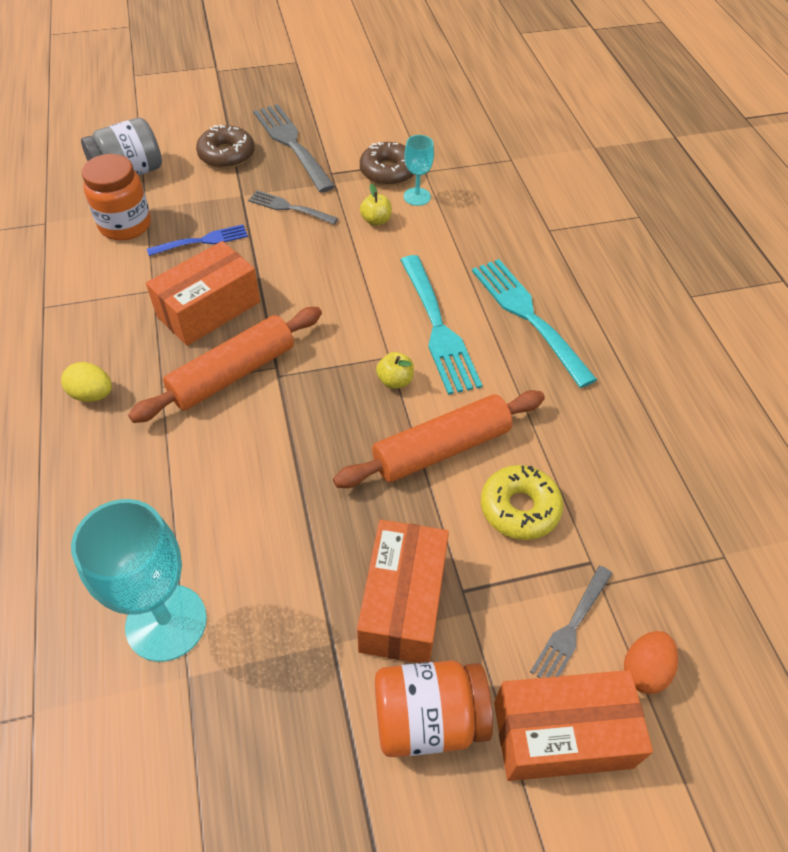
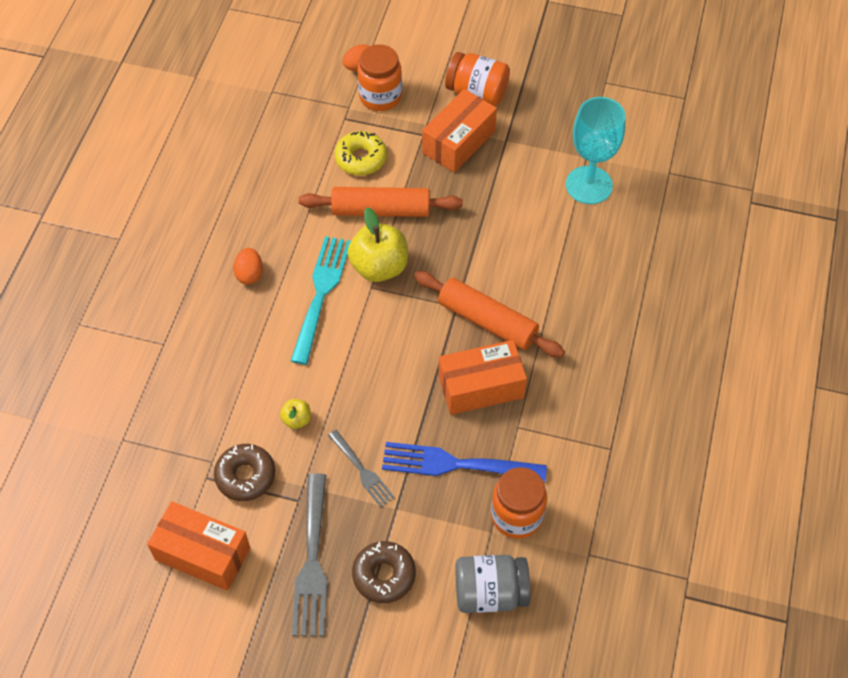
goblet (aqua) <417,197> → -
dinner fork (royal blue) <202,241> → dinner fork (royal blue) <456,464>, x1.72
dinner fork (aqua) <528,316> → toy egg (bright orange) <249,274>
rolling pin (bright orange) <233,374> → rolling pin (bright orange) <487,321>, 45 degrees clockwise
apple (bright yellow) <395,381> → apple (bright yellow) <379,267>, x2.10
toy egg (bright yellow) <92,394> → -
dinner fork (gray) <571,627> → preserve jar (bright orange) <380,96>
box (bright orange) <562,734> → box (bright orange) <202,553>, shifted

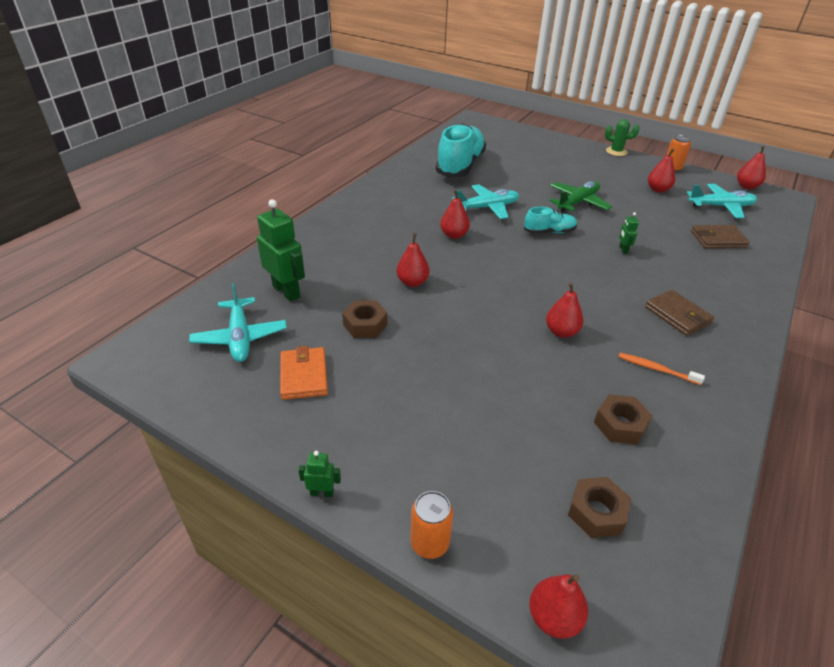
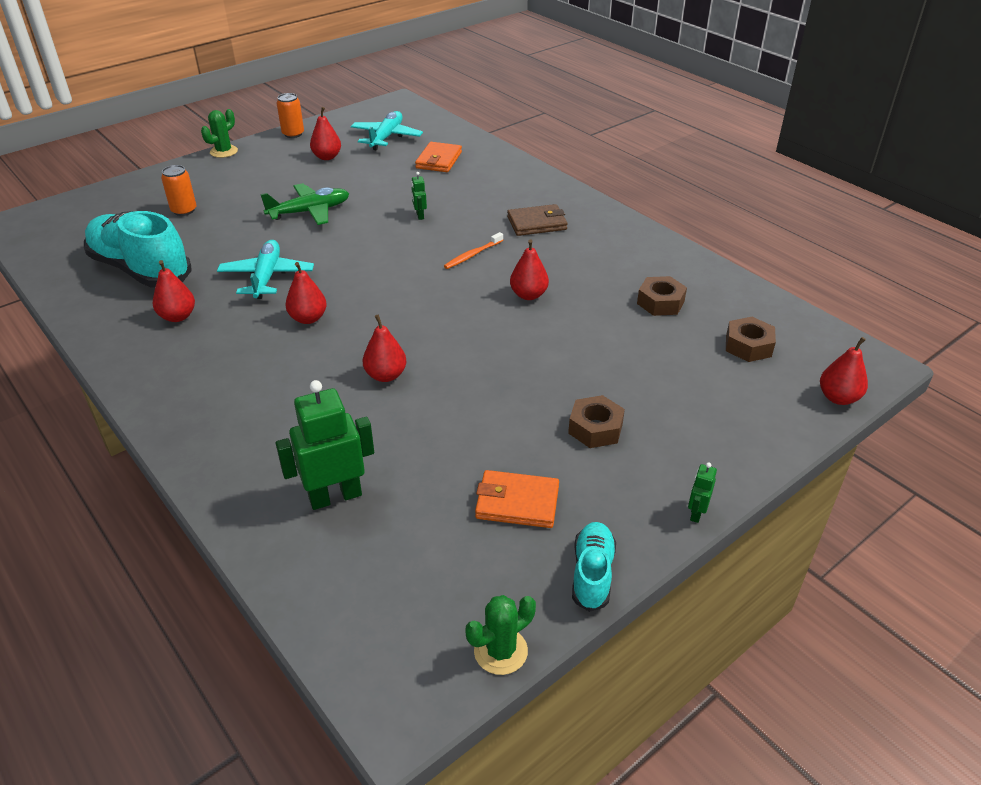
toy pear (red) <746,186> → toy pear (red) <178,316>, shifted
toy plane (emerald) <578,202> → toy plane (emerald) <310,212>, 90 degrees clockwise
lace-up shoe (aqua) <549,232> → lace-up shoe (aqua) <592,573>, shifted
robot (emerald) <623,250> → robot (emerald) <419,215>, 60 degrees clockwise
billfold (dark brown) <718,239> → billfold (bright orange) <438,160>
toy plane (aqua) <240,337> → -
hexagon nut (dark brown) <365,324> → hexagon nut (dark brown) <595,428>, shifted
toothbrush (bright orange) <657,369> → toothbrush (bright orange) <473,255>, shifted
can (bright orange) <430,543> → can (bright orange) <184,210>, shifted
- → prickly plant (emerald) <500,651>

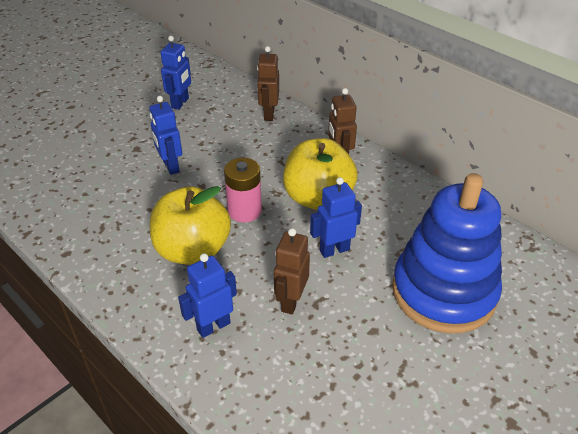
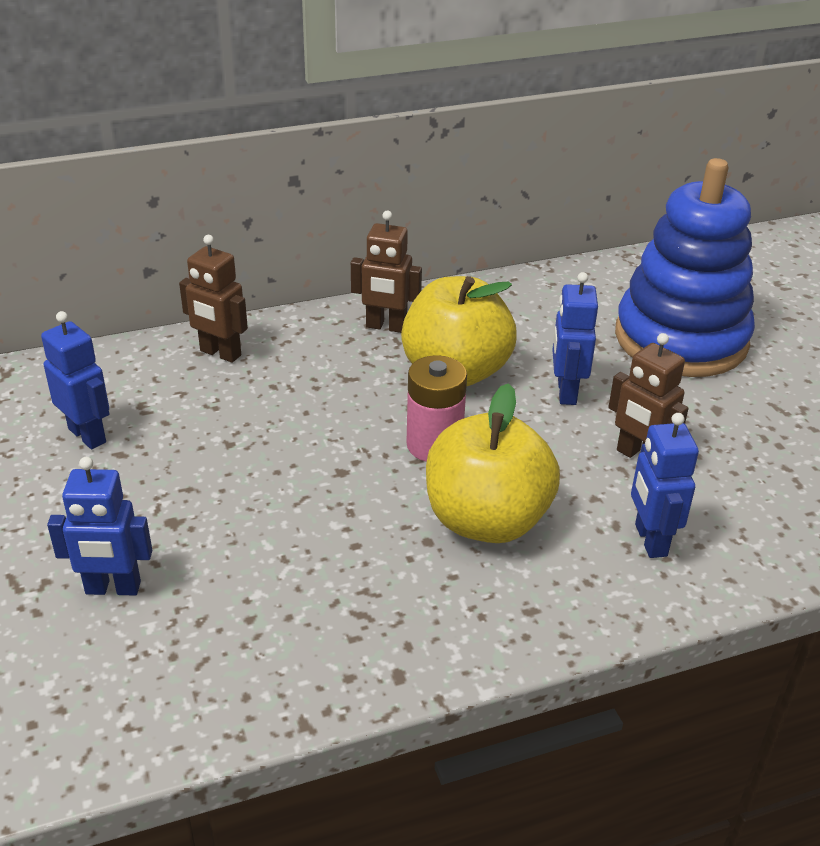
robot (royal blue) <170,166> → robot (royal blue) <113,588>, shifted

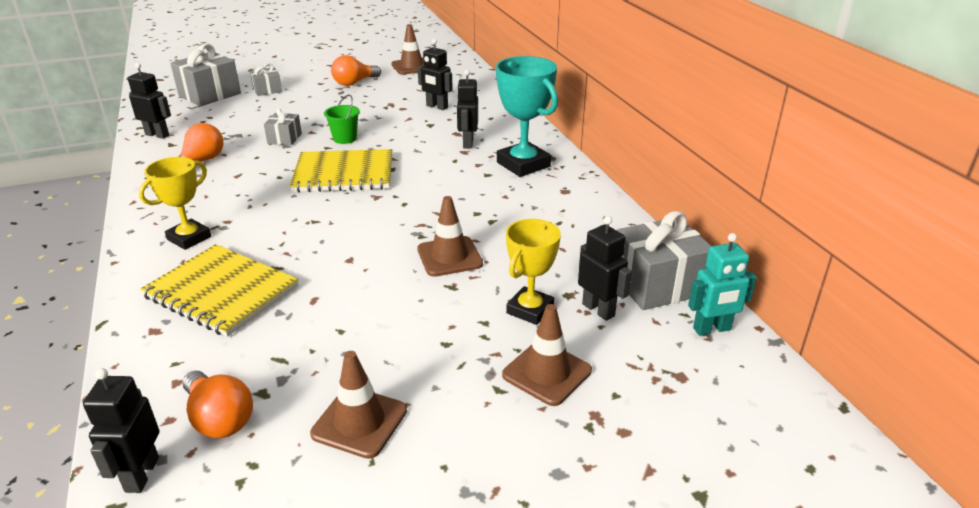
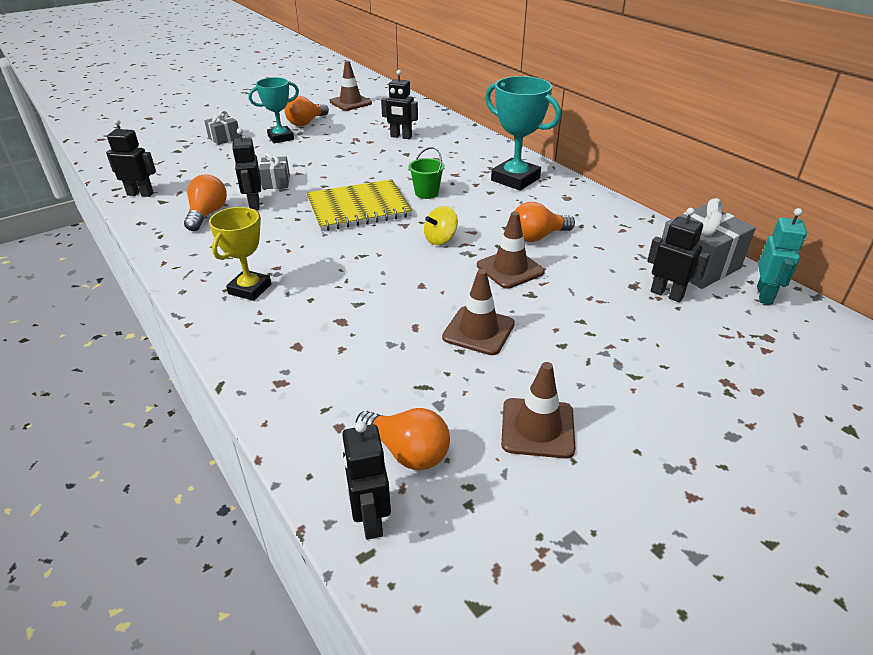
gift (gray) <210,95> → -
robot (jet-black) <467,143> → robot (jet-black) <254,204>, shifted
pail (emerald) <345,138> → pail (emerald) <426,193>, shifted
prize cup (bright yellow) <530,310> → -
robot (aqua) <712,329> → robot (aqua) <764,295>, 45 degrees counterclockwise
notepad (bright yellow) <222,292> → -
road cone (dark brown) <547,373> → road cone (dark brown) <478,331>, shifted
- → prize cup (aqua) <281,138>
- → lightbulb (bright orange) <537,237>
- → whirligig (bright yellow) <440,239>

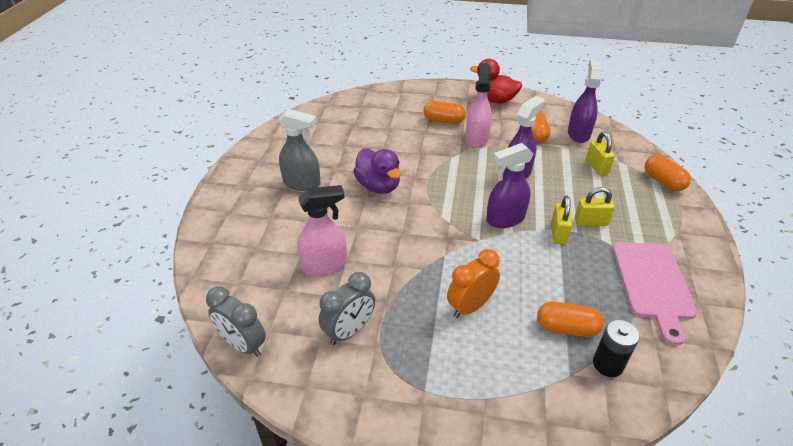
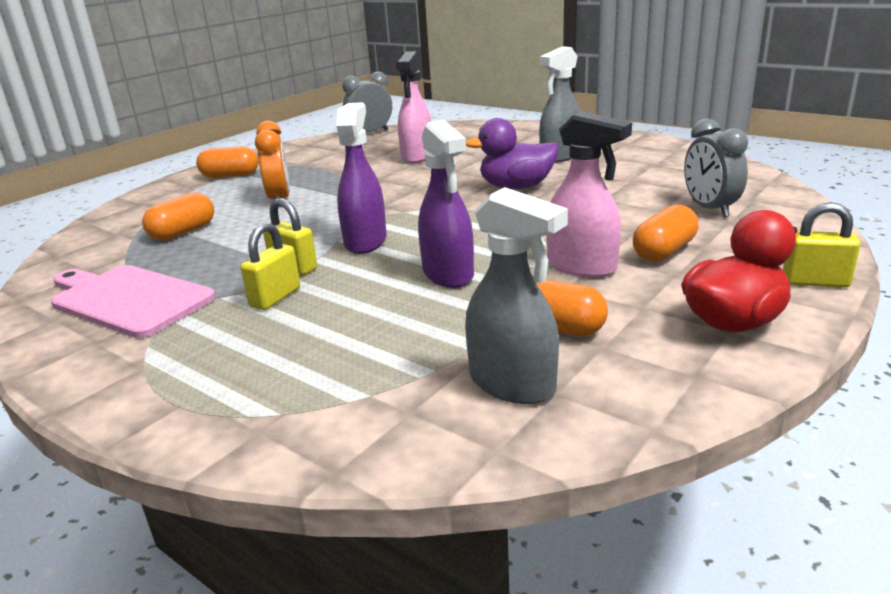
sprayer (violet) <578,134> → sprayer (gray) <512,384>
lock (bright yellow) <597,166> → lock (bright yellow) <815,282>, shifted
pill shape (bright orange) <663,181> → pill shape (bright orange) <230,176>, shifted
clock (gray) <349,331> → clock (gray) <709,209>, shifted
power cell (jet-black) <608,364> → -

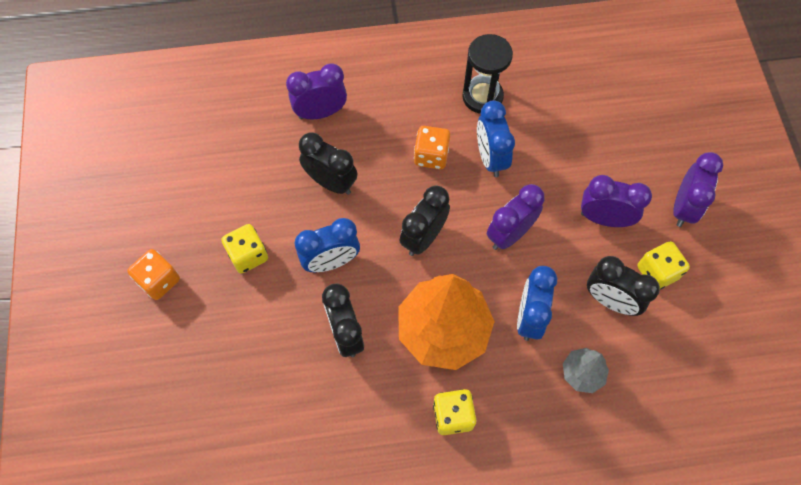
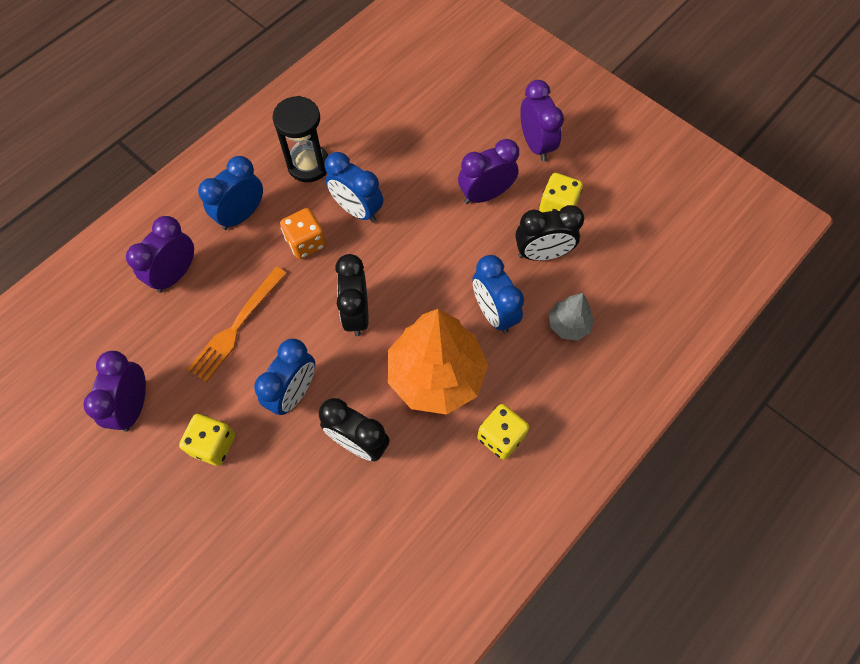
clock (jet-black) <331,182> → dinner fork (bright orange) <236,326>
clock (violet) <509,234> → clock (violet) <133,406>, shifted
game die (bright orange) <159,280> → -
- → clock (royal blue) <241,215>

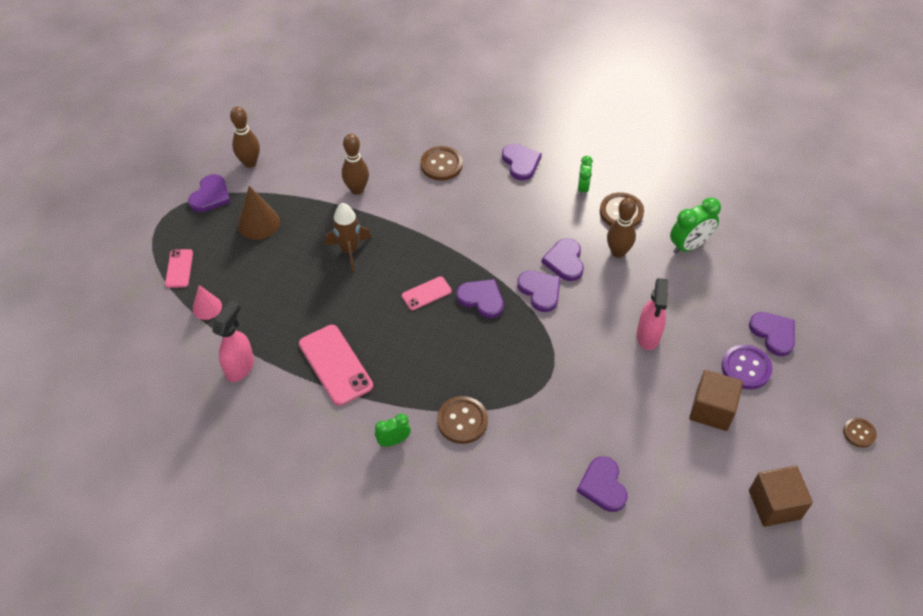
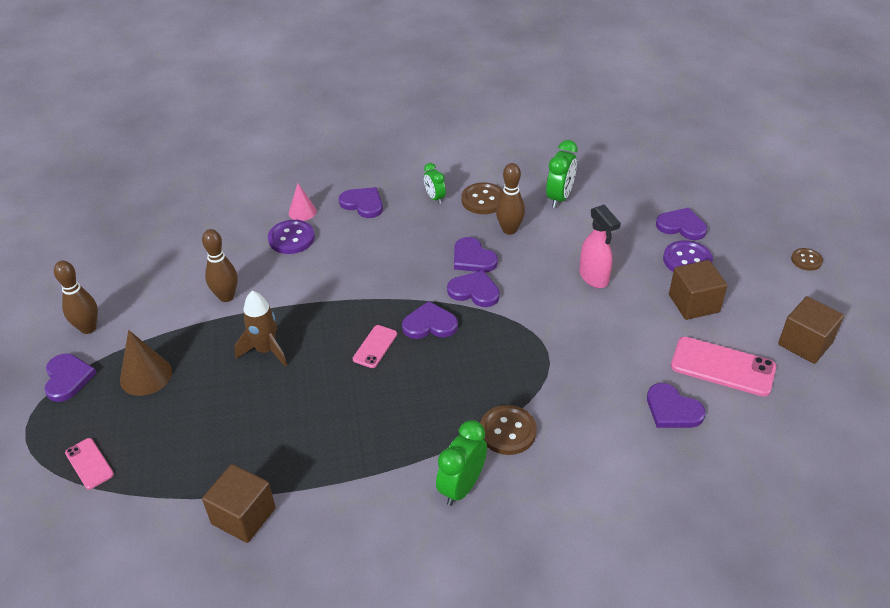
sewing button (dark brown) <441,165> → sewing button (violet) <291,238>
cone shape (rose-pink) <207,307> → cone shape (rose-pink) <302,212>, shifted
sprayer (rose-pink) <240,367> → solid cube (dark brown) <243,516>
phone (rose-pink) <335,365> → phone (rose-pink) <722,367>, shifted
clock (emerald) <393,441> → clock (emerald) <462,487>, x1.61

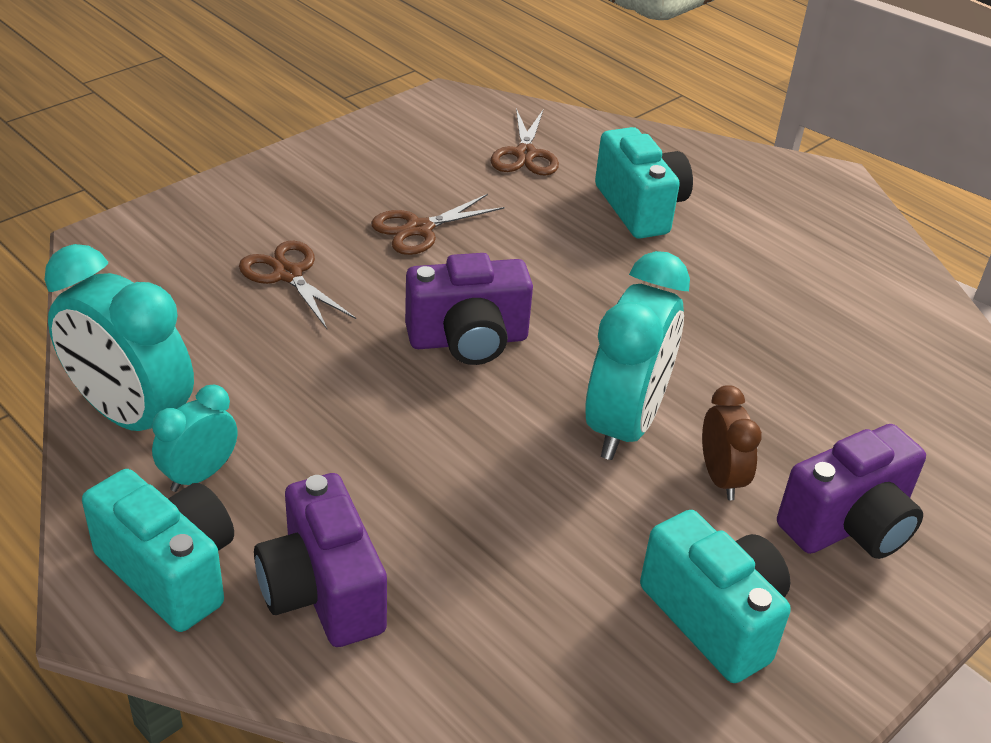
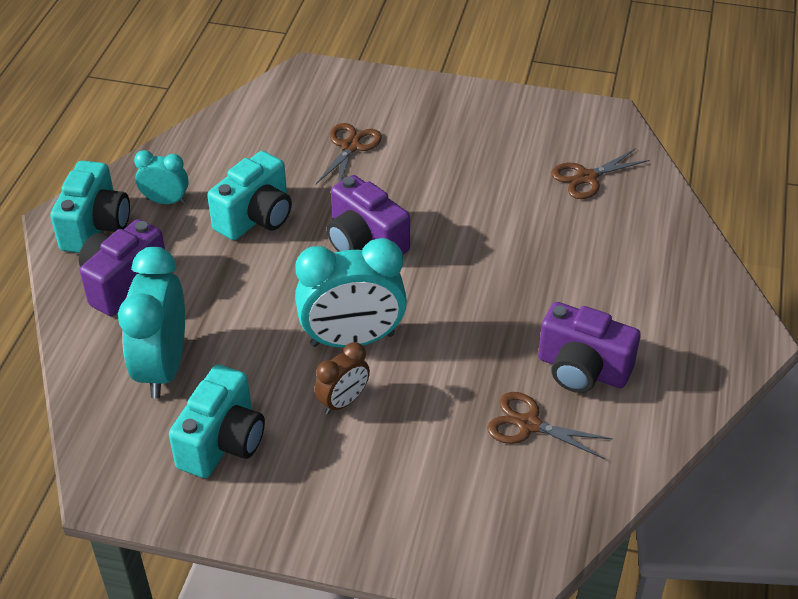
camera (aqua) <640,208> → camera (aqua) <256,217>, shifted
shears (dark brown) <419,229> → shears (dark brown) <528,424>, shifted
clock (aqua) <131,417> → clock (aqua) <163,367>, shifted
camera (violet) <849,525> → camera (violet) <582,369>, shifted

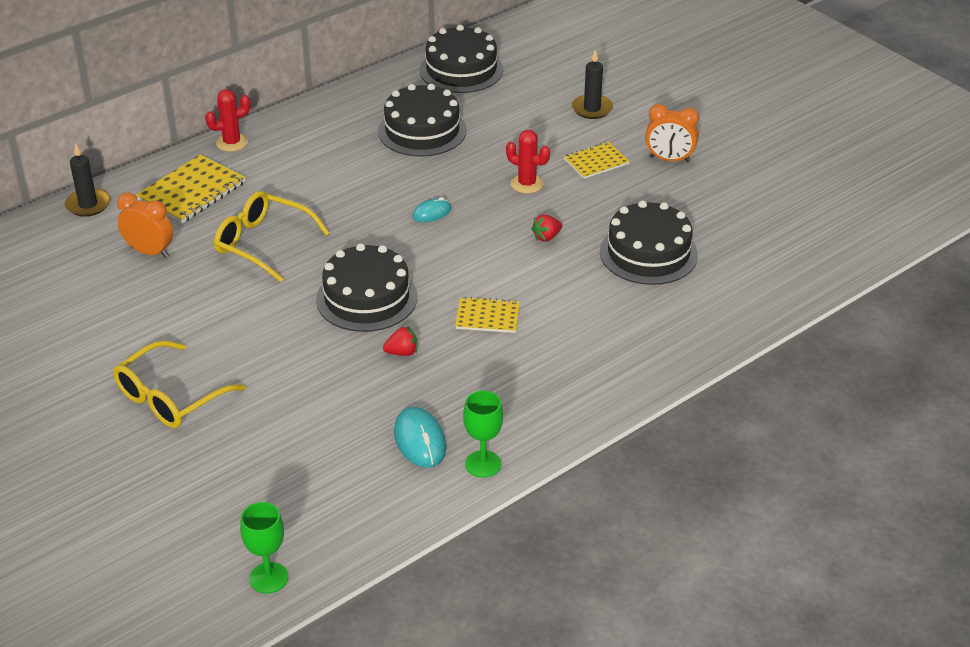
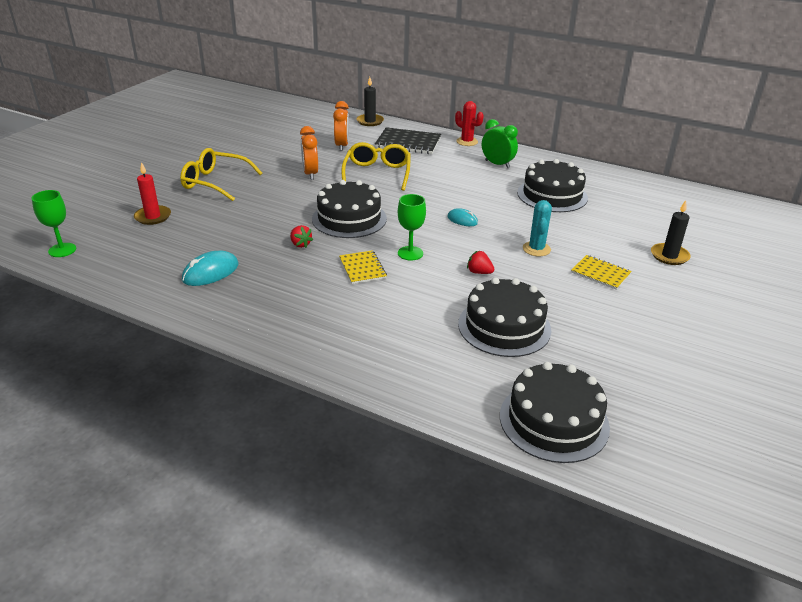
cake (jet-black) <461,70> → cake (jet-black) <554,421>, shifted
clock (bright orange) <669,159> → clock (bright orange) <310,174>, shifted
prickly plant (red) <527,184> → prickly plant (aqua) <536,249>
notepad (bright yellow) <192,191> → notepad (jet-black) <408,143>
goblet (emerald) <483,464> → goblet (emerald) <410,253>, shifted
- → clock (emerald) <497,164>
- → candle (red) <153,217>

